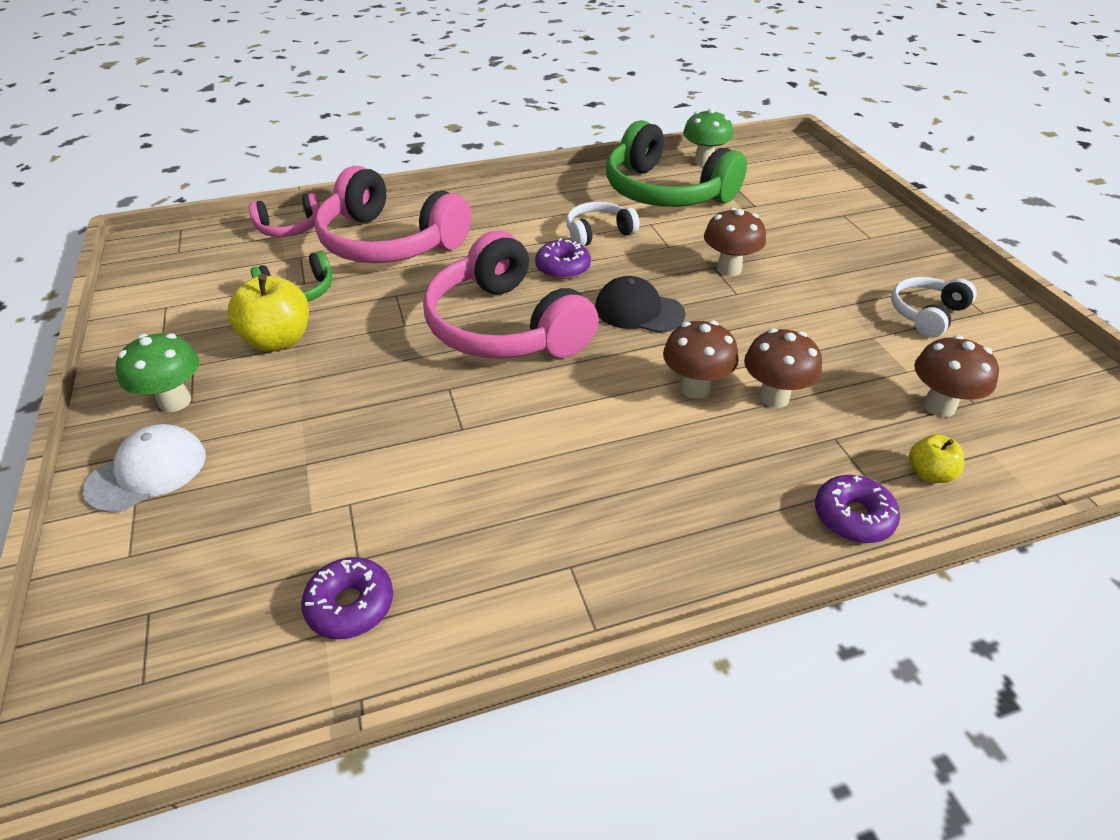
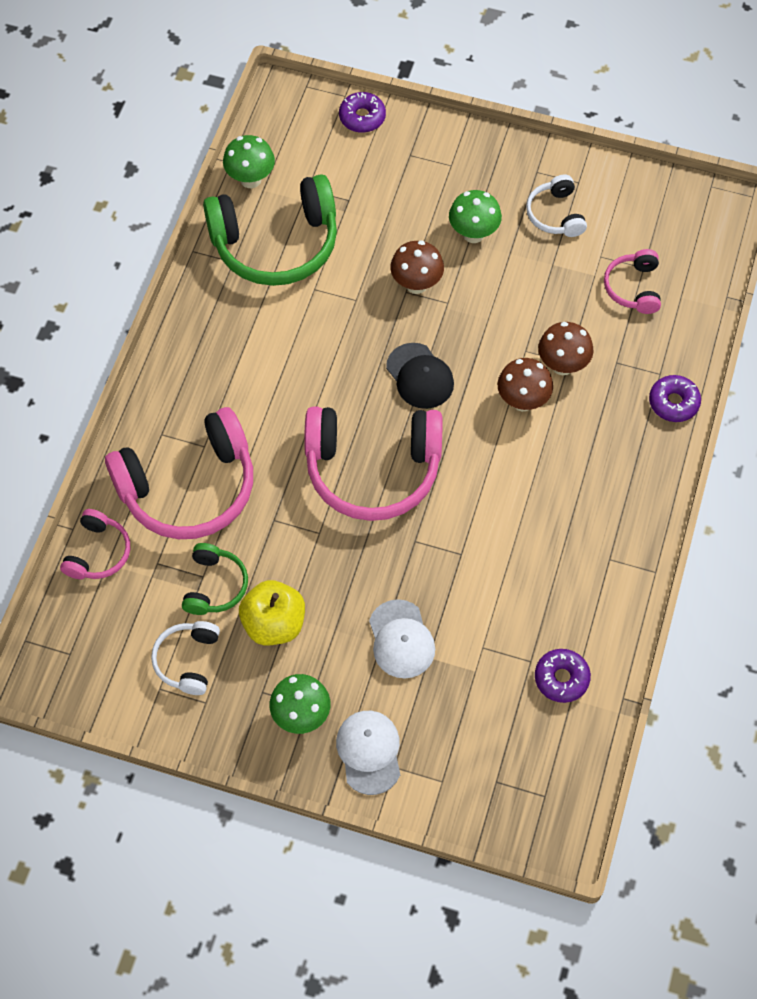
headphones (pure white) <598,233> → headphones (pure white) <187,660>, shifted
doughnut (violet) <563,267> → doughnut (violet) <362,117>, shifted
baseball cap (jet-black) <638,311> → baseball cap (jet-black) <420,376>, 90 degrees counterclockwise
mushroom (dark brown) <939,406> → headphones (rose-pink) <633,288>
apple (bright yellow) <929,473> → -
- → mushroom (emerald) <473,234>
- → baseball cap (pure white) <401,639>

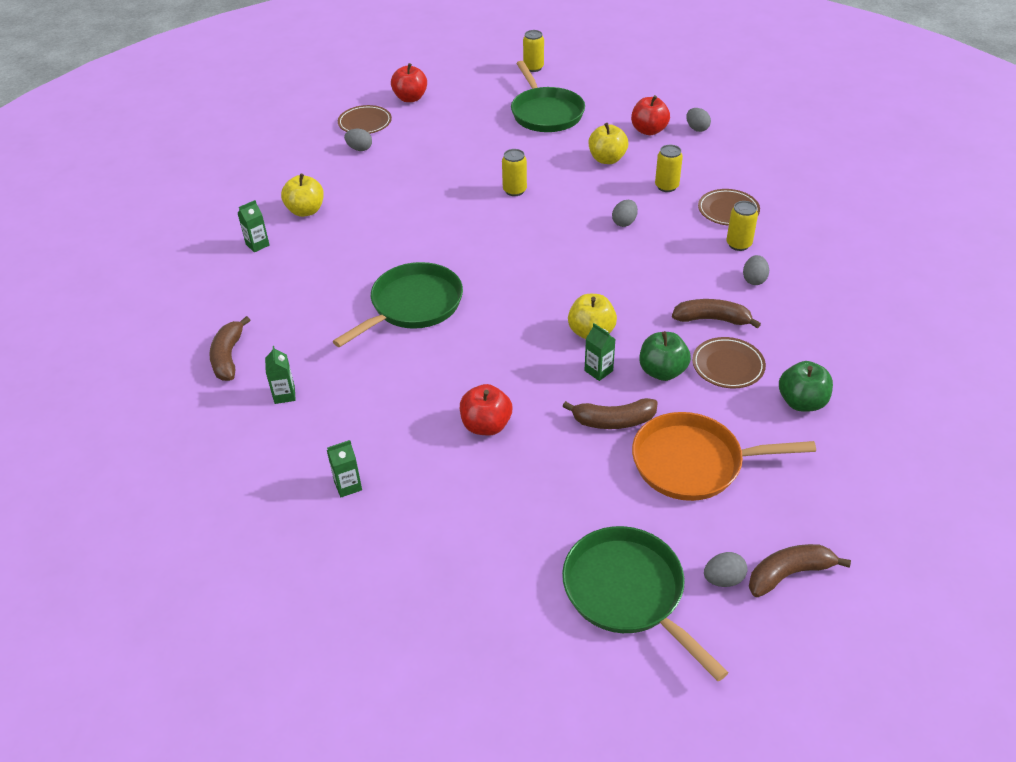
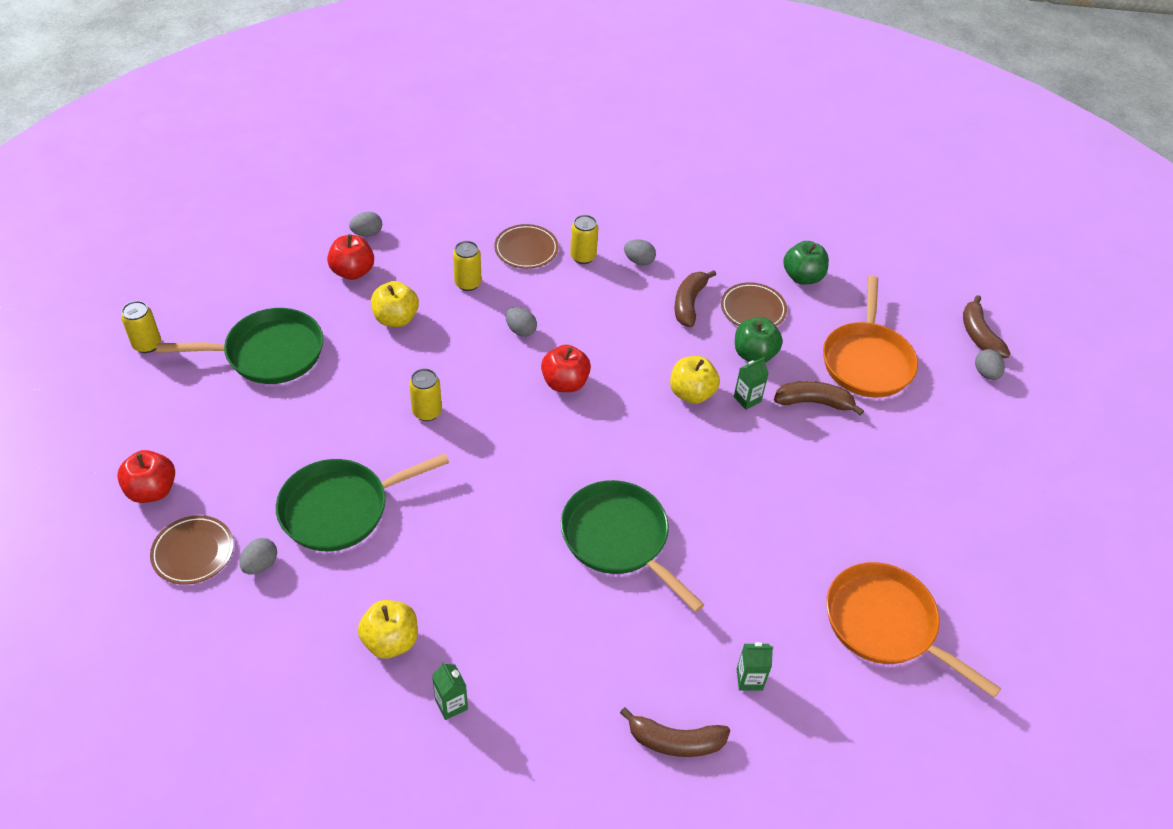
apple (red) <486,425> → apple (red) <565,383>, shifted
banana (dark brown) <613,421> → banana (dark brown) <814,402>, 90 degrees counterclockwise
carton (emerald) <348,486> → pan (bright orange) <885,624>
pan (emerald) <628,592> → pan (emerald) <341,508>, shifted

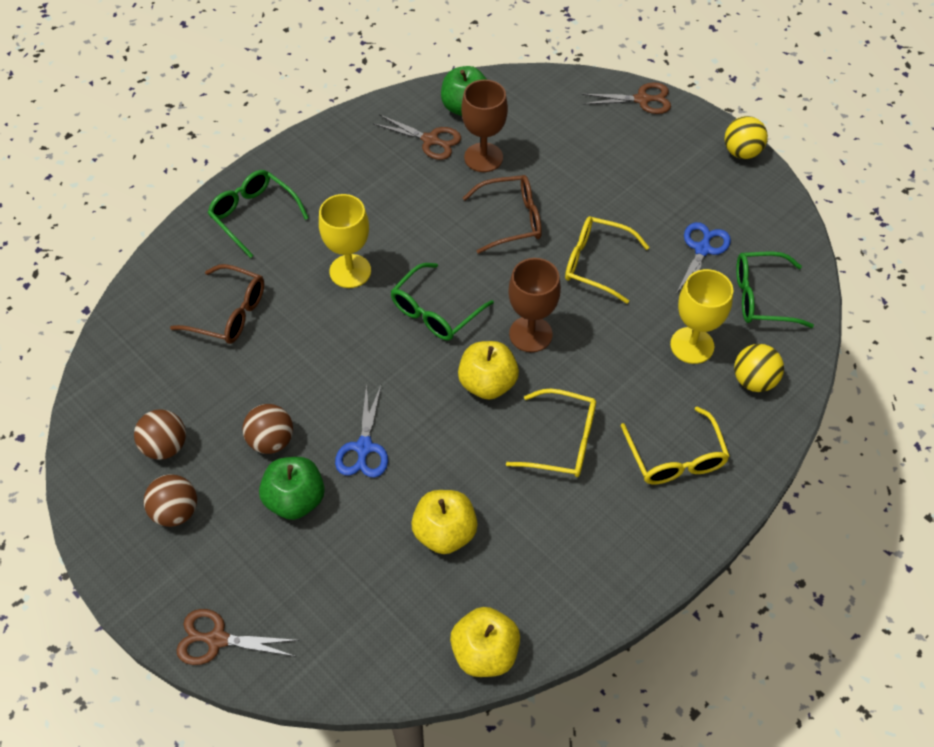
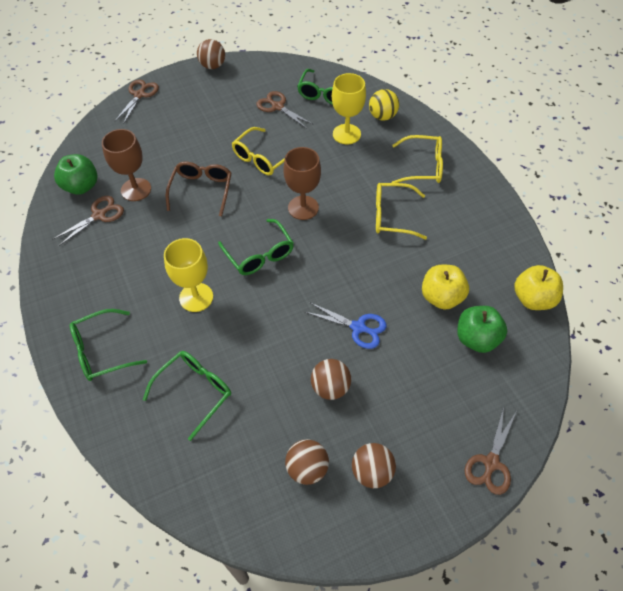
play ball (bright yellow) <741,152> → play ball (dark brown) <213,66>
shears (royal blue) <702,249> → shears (dark brown) <277,107>
eyeglasses (dark brown) <228,313> → eyeglasses (emerald) <194,392>
apple (bright yellow) <487,383> → -
eyeglasses (bright yellow) <561,441> → eyeglasses (bright yellow) <392,216>, 120 degrees counterclockwise
apple (emerald) <295,500> → apple (emerald) <476,338>, shifted

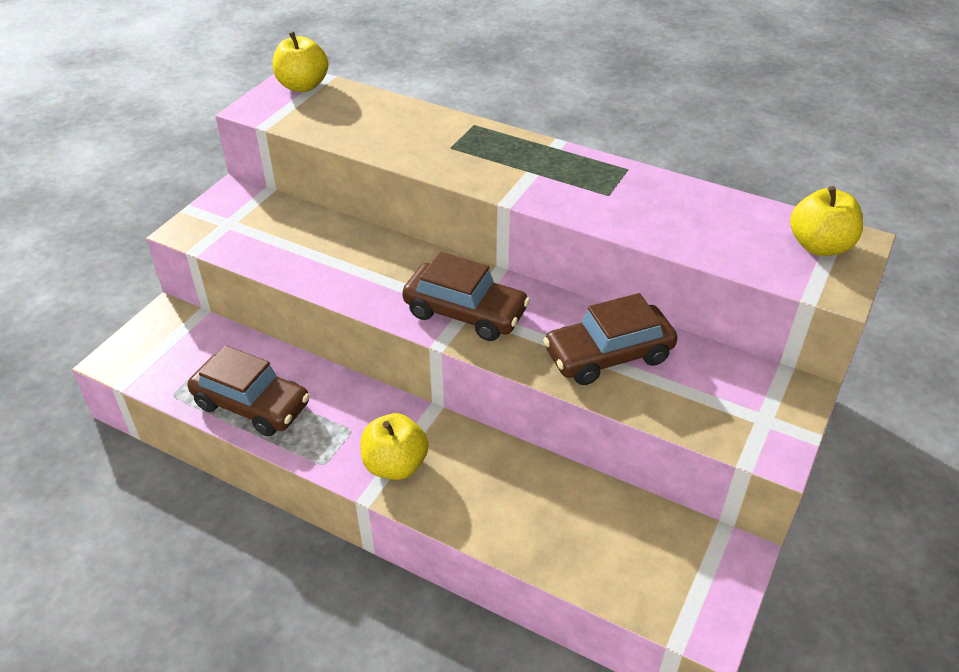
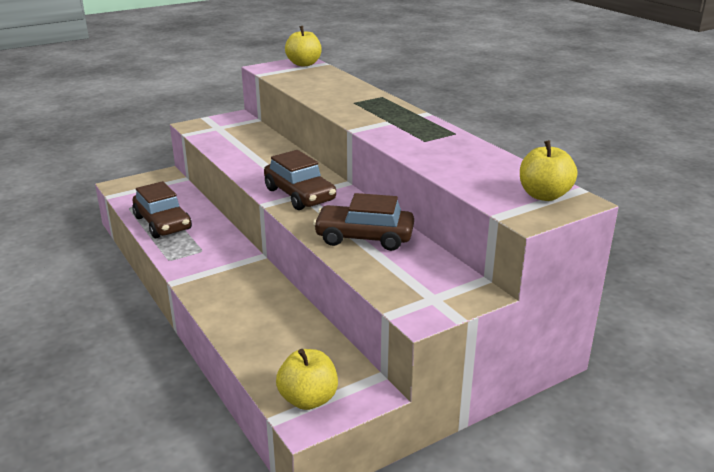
apple (bright yellow) <395,465> → apple (bright yellow) <308,399>, shifted

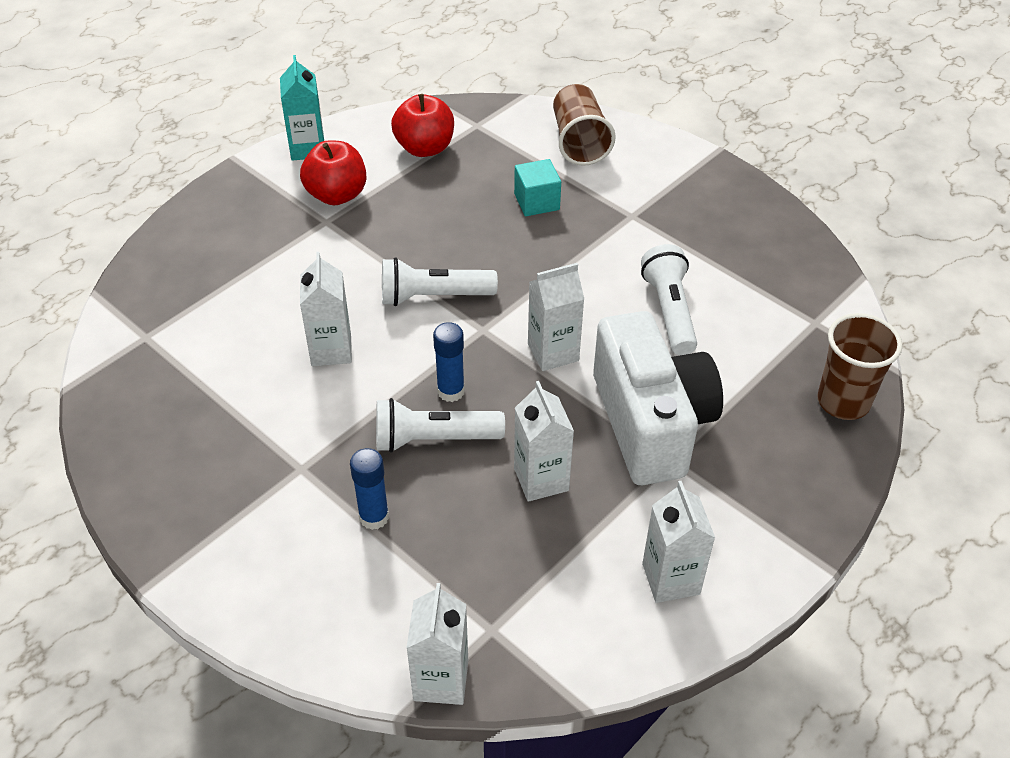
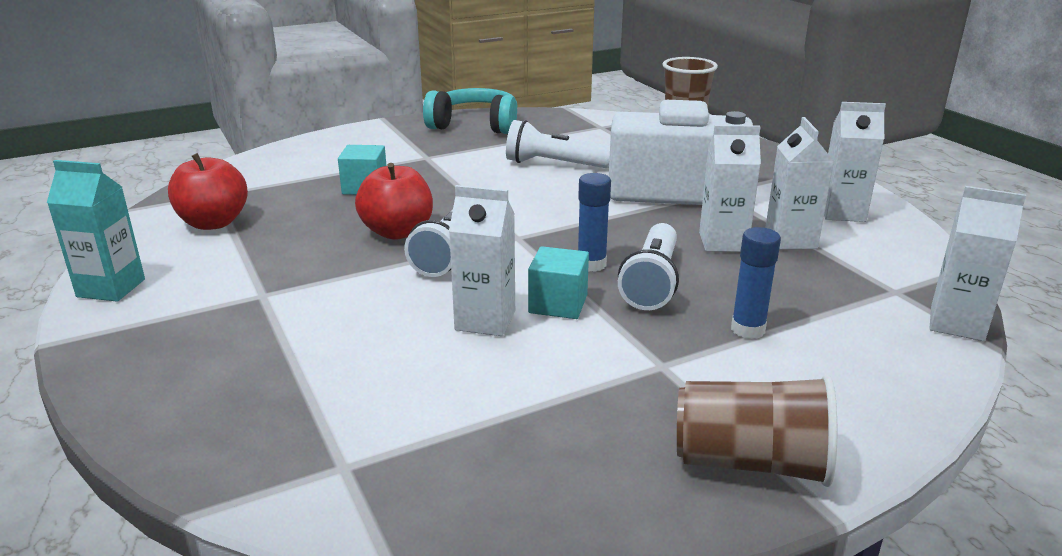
tumbler (dark brown) <579,142> → tumbler (dark brown) <751,463>, shifted
apple (red) <337,195> → apple (red) <397,232>, shifted
carton (pure white) <553,352> → carton (pure white) <790,240>, shifted
- → headphones (aqua) <474,125>
- → solid cube (aqua) <558,304>

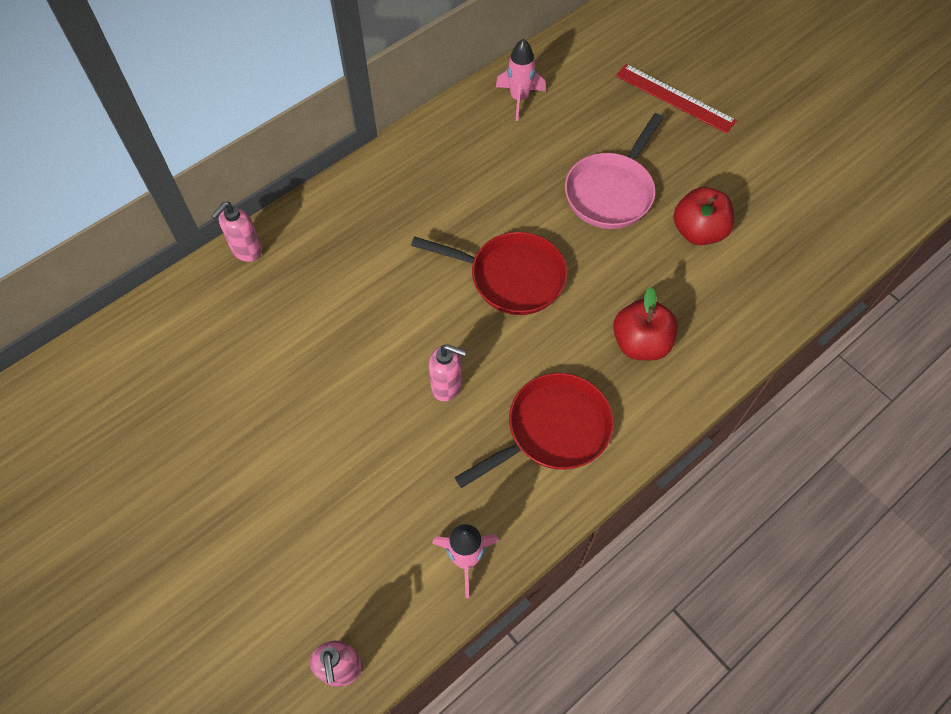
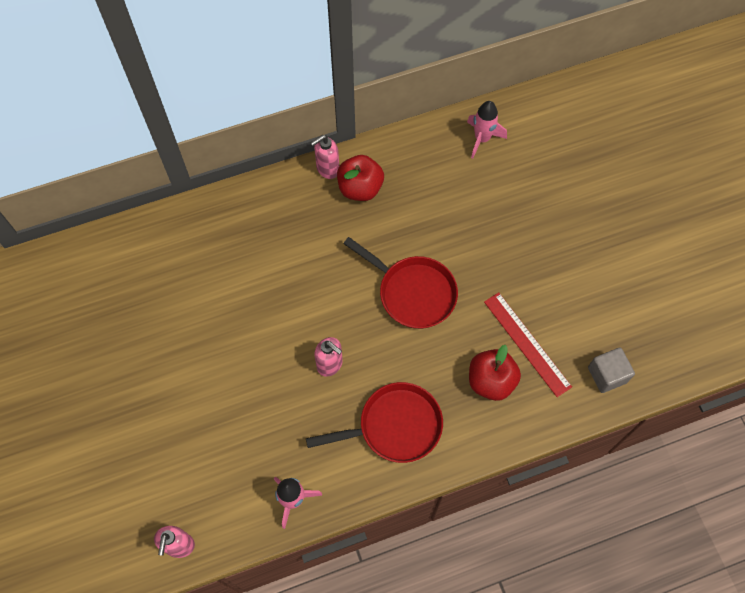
ruler (red) <675,98> → ruler (red) <527,343>, shifted
pan (rose-pink) <611,192> → -
apple (red) <698,231> → apple (red) <360,188>, shifted
soap dispenser (rose-pink) <246,251> → soap dispenser (rose-pink) <327,169>, shifted
- → solid cube (gray) <607,375>

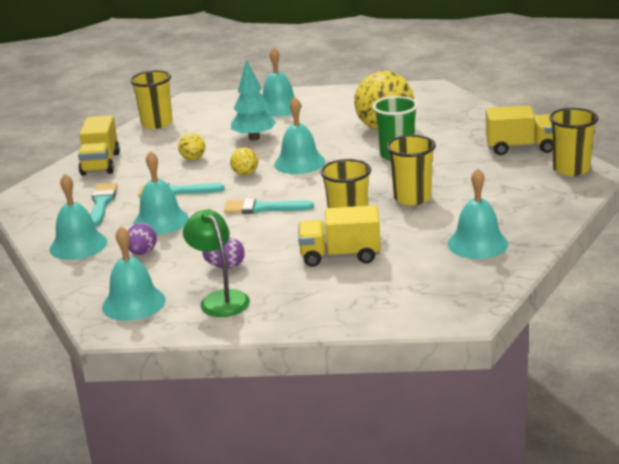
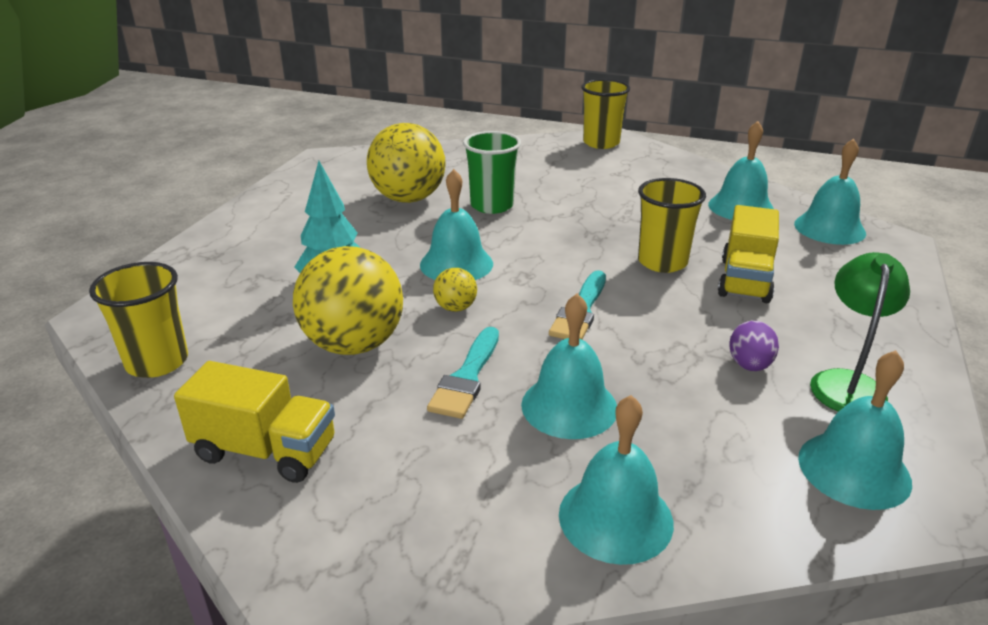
bell (aqua) <279,107> → bell (aqua) <829,228>, shifted
toy truck (bright yellow) <521,148> → -
play ball (bright yellow) <193,159> → play ball (bright yellow) <354,344>, x2.24
tumbler (bright yellow) <412,198> → -
paint brush (aqua) <102,203> → -
reading lamp (emerald) <220,299> → reading lamp (emerald) <847,383>, 120 degrees clockwise
toy egg (violet) <142,253> → -

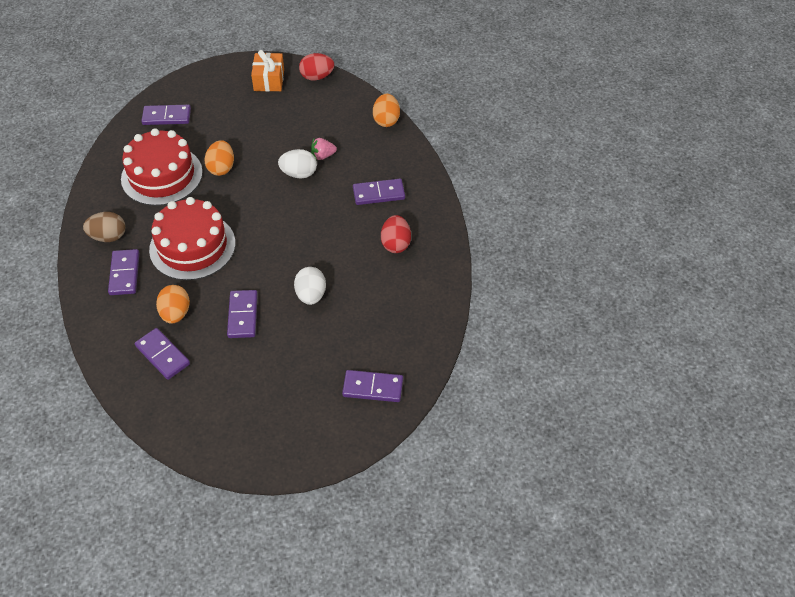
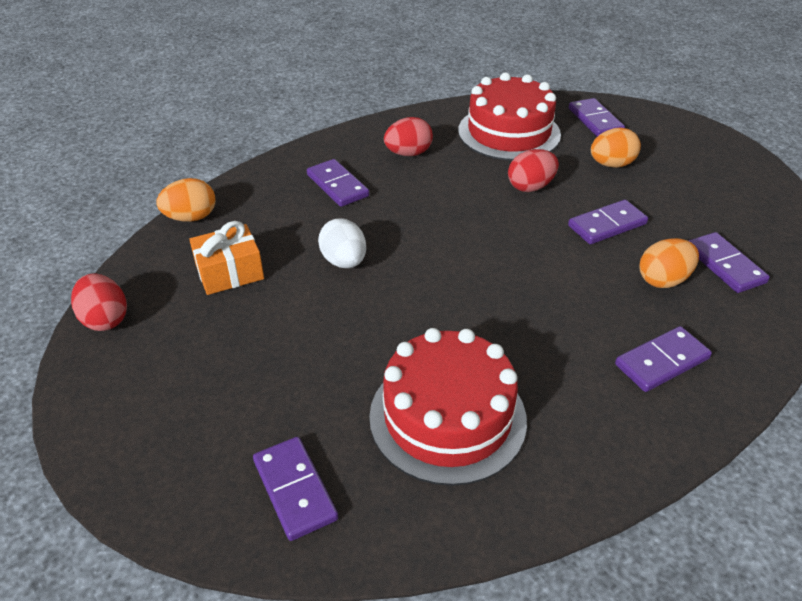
gift (bright orange) <269,80> → gift (bright orange) <229,272>, shifted
strawberry (rose-pink) <323,156> → -
toy egg (bright orange) <221,168> → toy egg (bright orange) <611,164>, shifted
cake (red) <192,246> → cake (red) <509,132>, shifted
toy egg (dark brown) <108,237> → -
toy egg (pure white) <311,295> → toy egg (red) <530,187>
domino tile (violet) <163,355> → domino tile (violet) <724,265>, 45 degrees counterclockwise

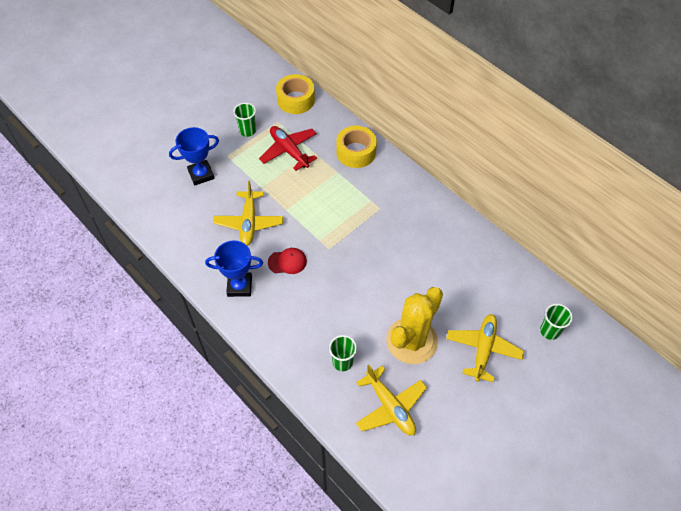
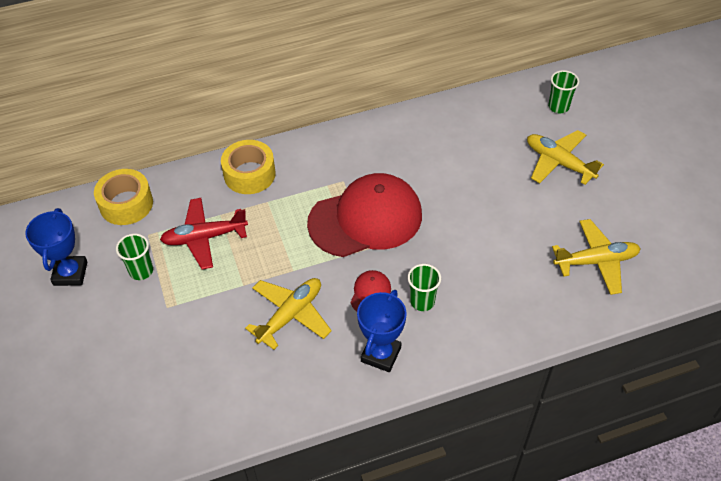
prize cup (royal blue) <201,174> → prize cup (royal blue) <70,273>, shifted
toy plane (bright yellow) <249,223> → toy plane (bright yellow) <290,315>, 75 degrees counterclockwise
prickly plant (bright yellow) <412,340> → -
tumbler (emerald) <342,362> → tumbler (emerald) <422,301>, shifted
- → baseball cap (red) <365,219>

